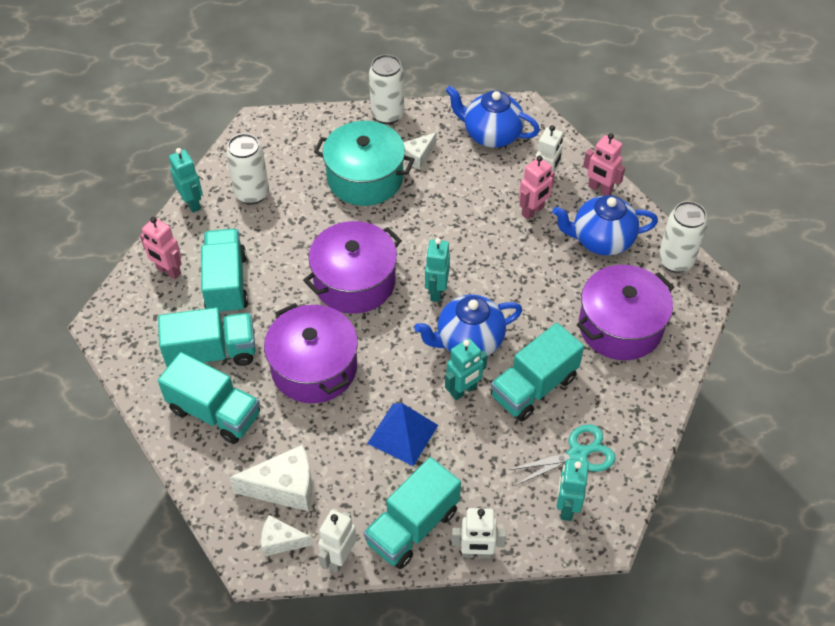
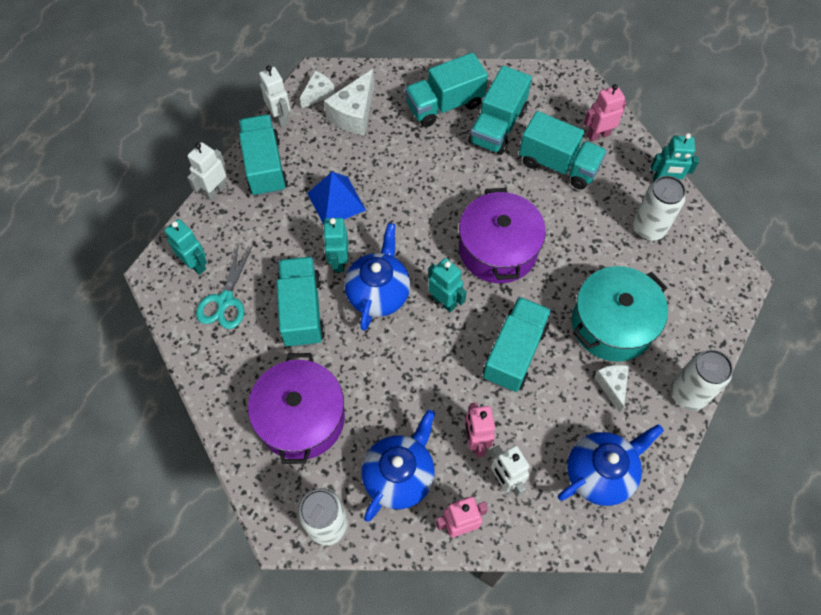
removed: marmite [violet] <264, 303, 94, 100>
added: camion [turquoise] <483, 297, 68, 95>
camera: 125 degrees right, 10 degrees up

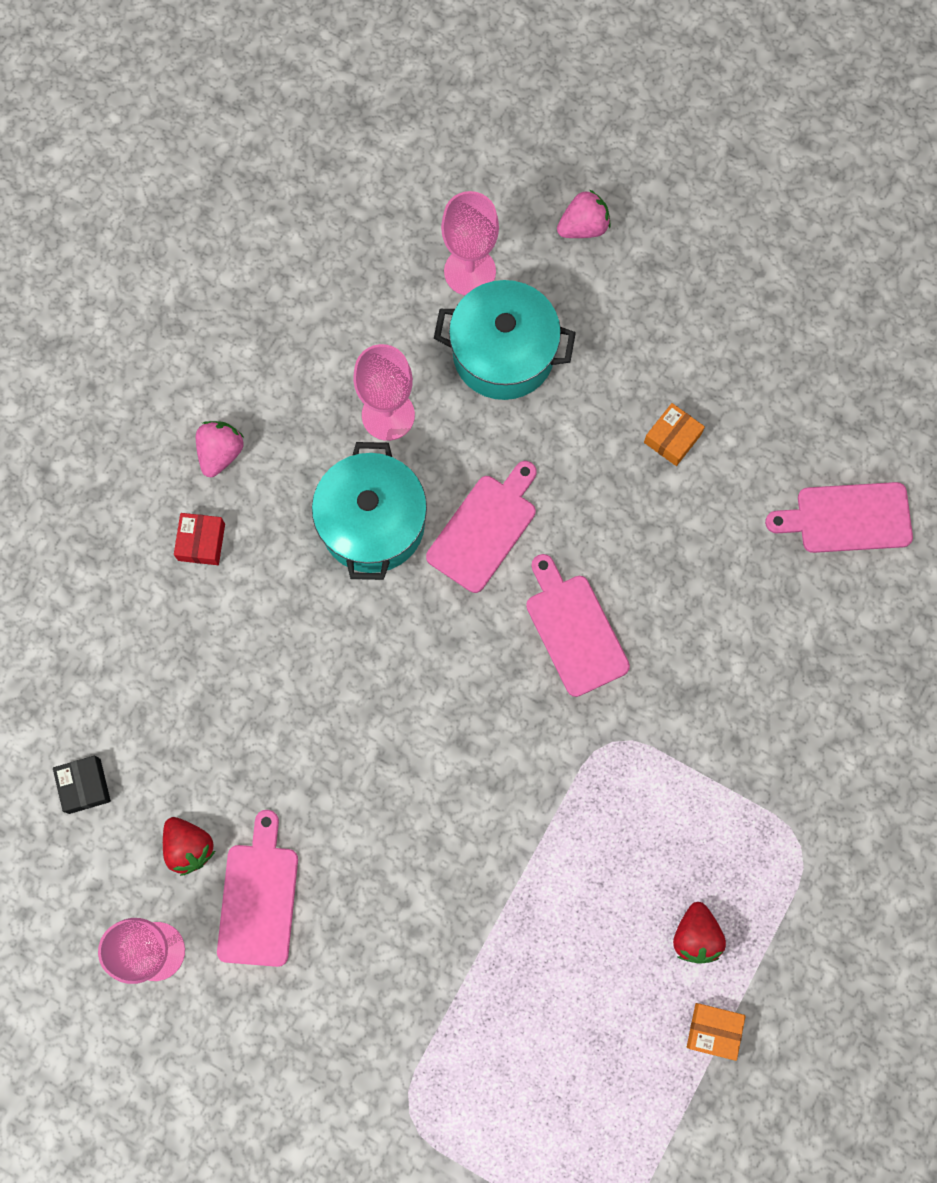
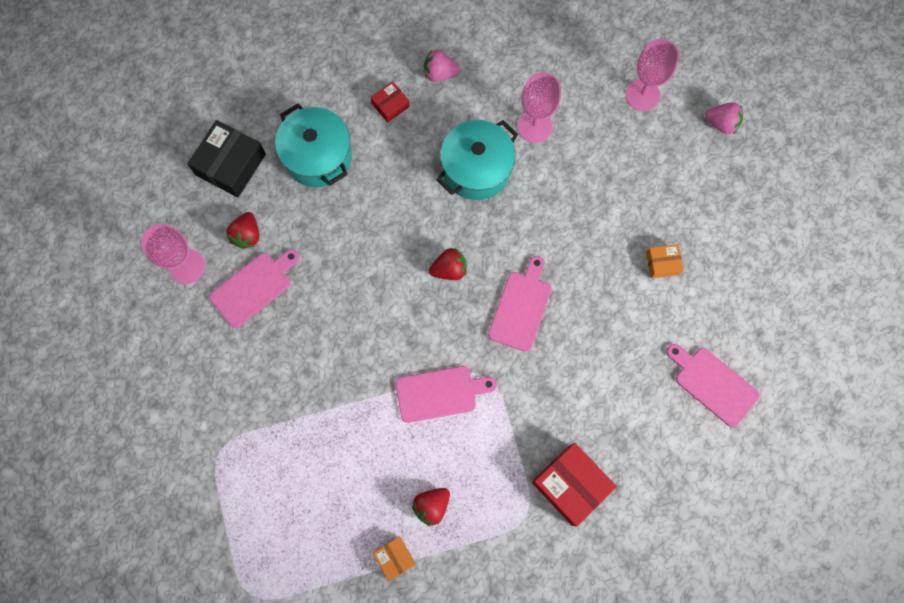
added: fraise [rouge] <429, 248, 38, 32>; boîte [rouge] <532, 443, 85, 83>
moved: planche à découper [rose] <426, 461, 111, 132> to <396, 366, 101, 57>; marmite [turquoise] <434, 280, 142, 120> to <275, 103, 77, 84>
turned: fraise [rose] <196, 421, 48, 56> = <424, 50, 36, 32> 150 degrees counterclockwise
resized: boîte [noir] <53, 756, 58, 58> = <187, 120, 79, 77> x1.88
camera: 45 degrees right, 0 degrees up

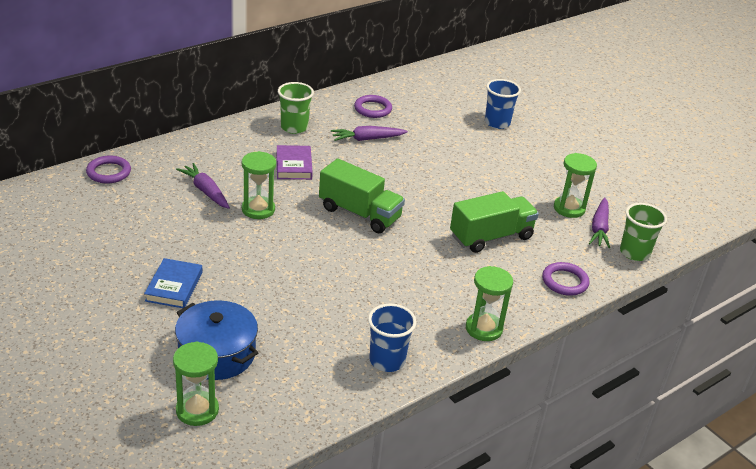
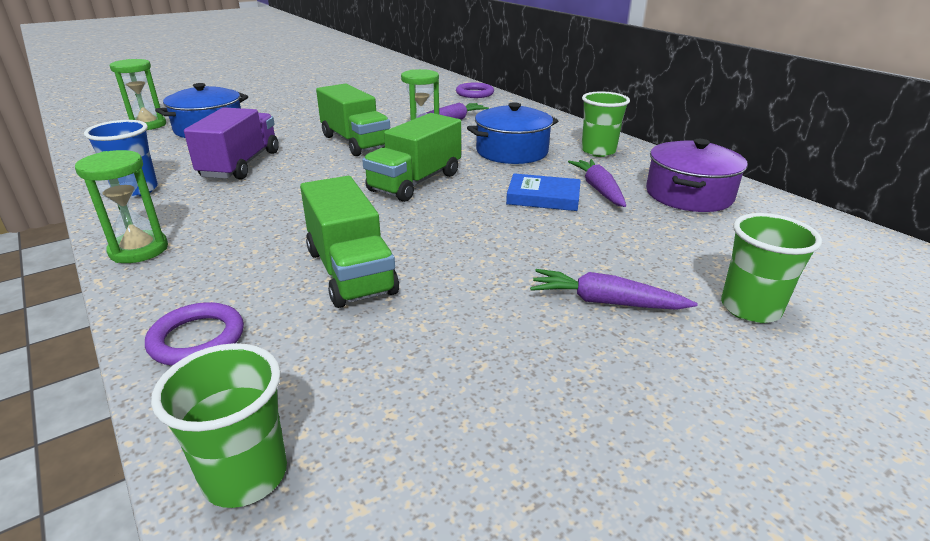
removed: sablier [vert] <554, 153, 43, 65>
added: camion [violet] <184, 107, 95, 73>; camion [vert] <316, 83, 74, 73>
moved: livre [bleu] <144, 258, 59, 50> to <506, 173, 75, 38>; carotte [violet] <589, 197, 21, 51> to <530, 269, 167, 41>
replaced: livre [violet] <276, 145, 37, 35> to marmite [bleu] <467, 102, 91, 62>; anneau [violet] <354, 95, 38, 23> to marmite [violet] <646, 139, 101, 73>
recoloured: gobelet [bleu] <485, 79, 36, 50> to gobelet [vert] <721, 213, 101, 110>
camera: 95 degrees right, 5 degrees down

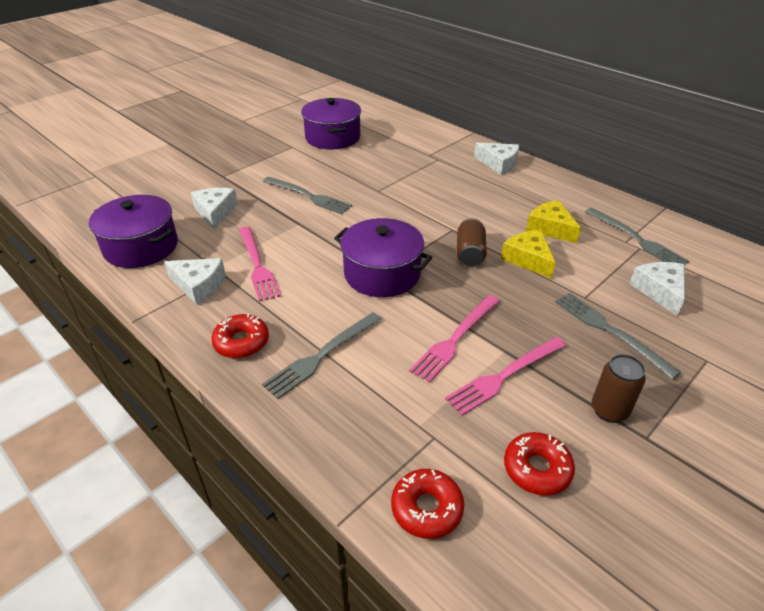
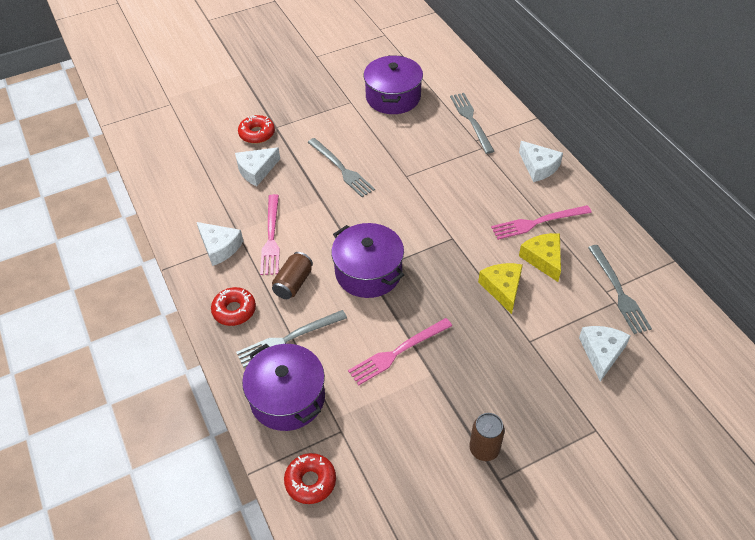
moved: marmite [violet] <89, 195, 89, 73> to <242, 344, 83, 87>; fourchette [rose] <445, 337, 121, 79> to <491, 205, 101, 35>; canette [marron] <457, 218, 30, 48> to <272, 252, 41, 47>; beignet [rouge] <504, 432, 71, 64> to <238, 115, 37, 29>; fourchette [gris] <555, 293, 126, 86> to <450, 93, 44, 61>
turned: fromage [blanc] <191, 188, 47, 42> = <235, 147, 45, 39> 135 degrees counterclockwise
camera: 20 degrees right, 10 degrees up

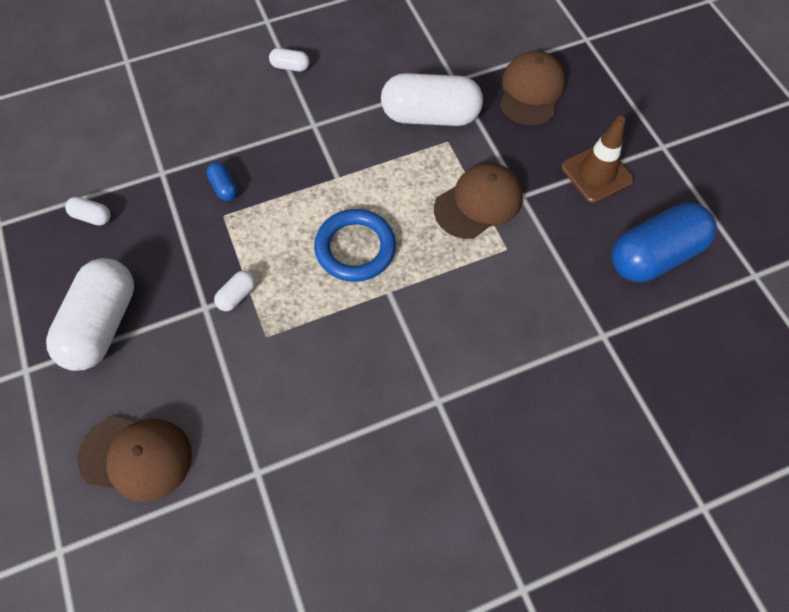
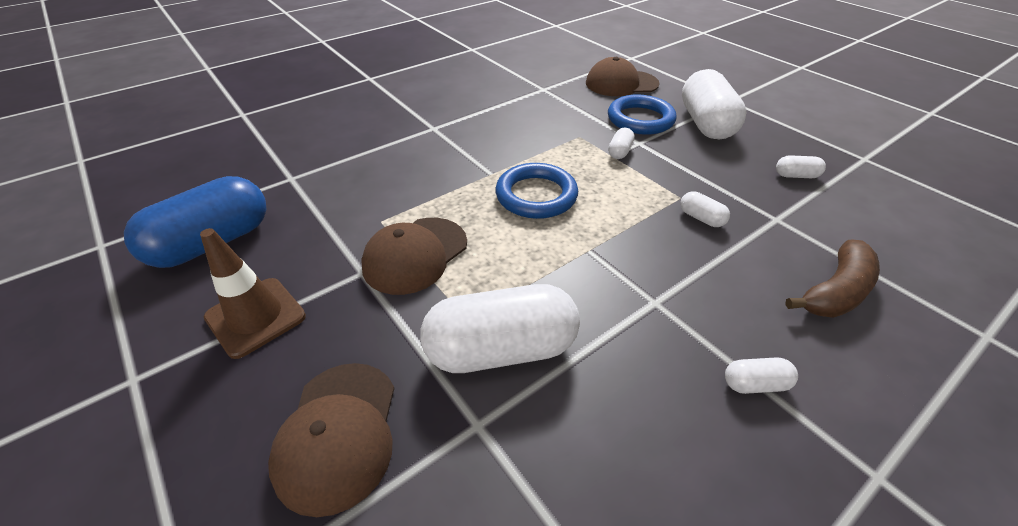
added: anneau [bleu] <608, 95, 69, 40>; banane [marron] <785, 240, 95, 78>
recoloured: gélule [bleu] <207, 162, 31, 39> to gélule [blanc] <680, 192, 50, 35>
camera: 165 degrees right, 20 degrees down

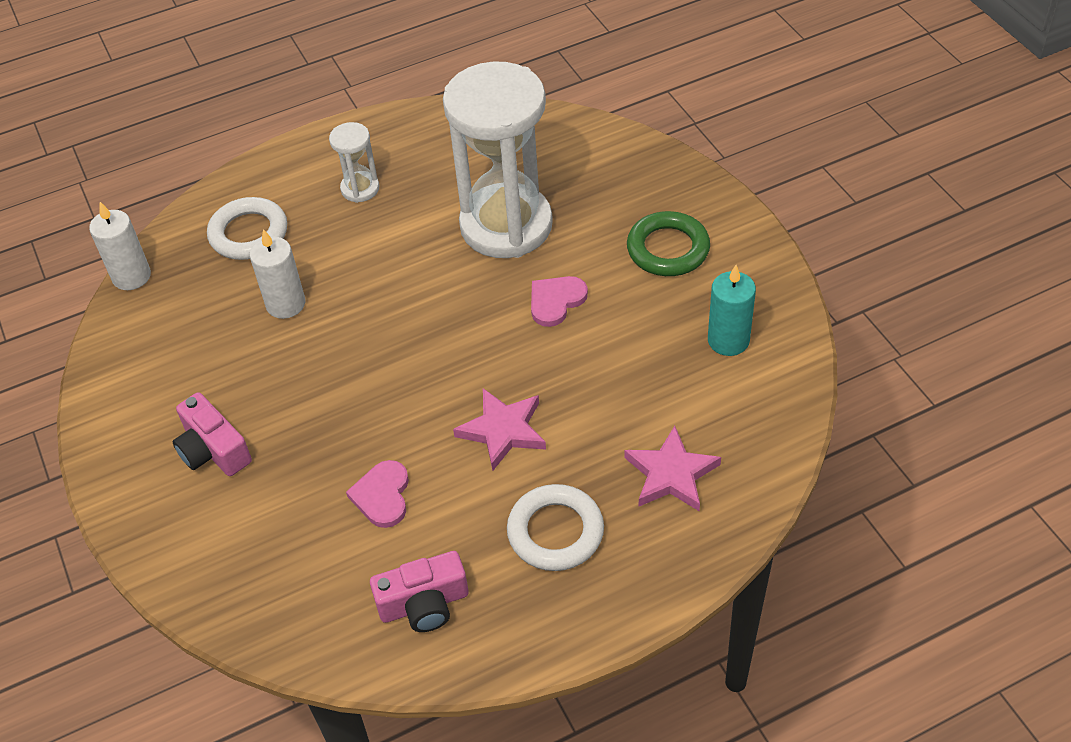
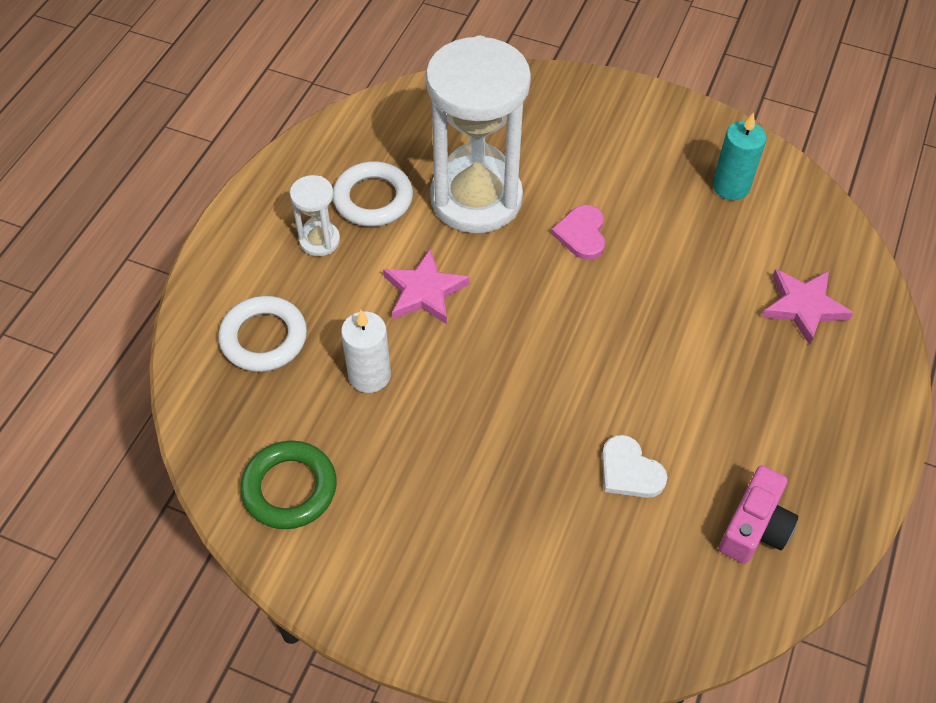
removed: bougie [blanc] <89, 202, 62, 88>; appareil photo [rose] <172, 392, 80, 84>
moved: étoile [rose] <453, 388, 93, 82> to <383, 249, 86, 75>; anneau [blanc] <507, 484, 97, 87> to <333, 161, 80, 66>; anneau [vert] <627, 211, 83, 65> to <240, 440, 97, 89>
recoloured: cœur [rose] <346, 460, 63, 68> to cœur [blanc] <602, 435, 66, 63>
camera: 45 degrees left, 5 degrees up

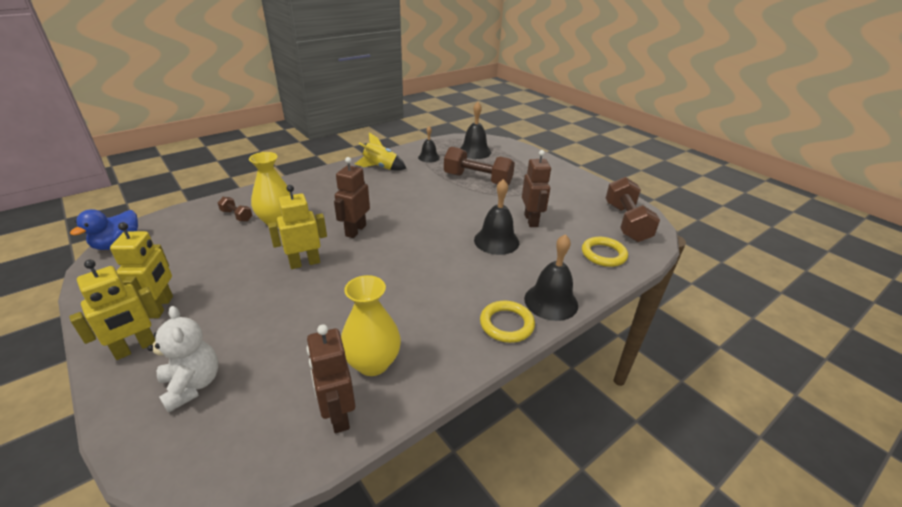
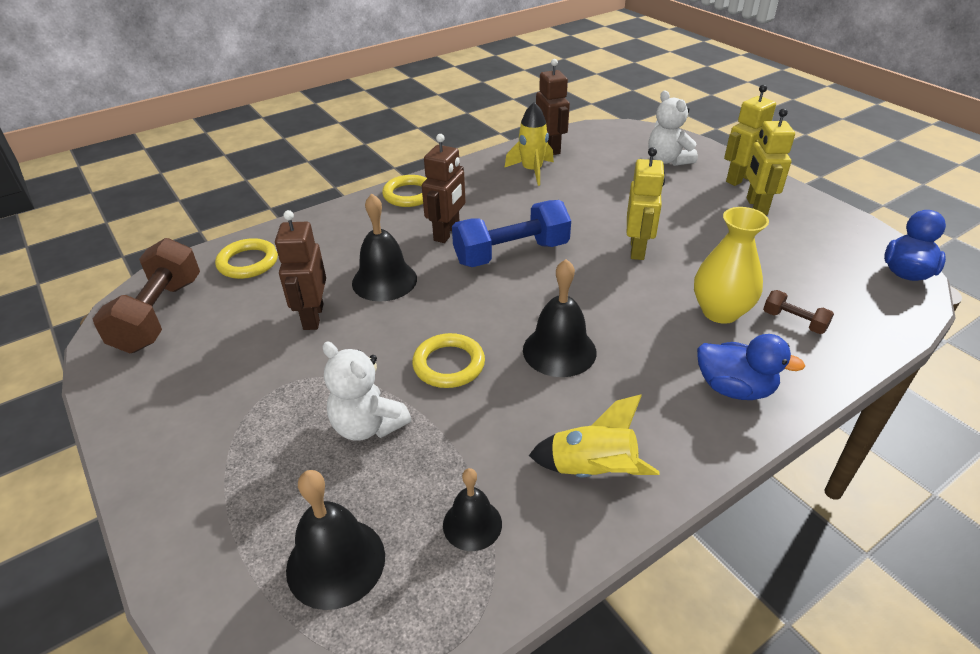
added: anneau [jaune] <412, 333, 73, 55>; haltère [bleu] <452, 200, 119, 67>; canard [bleu] <697, 334, 108, 66>
moved: robot [marron] <334, 157, 36, 81> to <422, 134, 43, 109>; cloche [noir] <524, 234, 54, 87> to <523, 259, 74, 118>
replaced: vase [jaune] <341, 275, 60, 101> to fusée [jaune] <505, 102, 49, 84>; haltère [marron] <444, 147, 71, 38> to ours en peluche [blanc] <323, 342, 88, 99>
turned: robot [jaune] <268, 185, 59, 84> = <627, 147, 38, 113> 60 degrees counterclockwise
camera: 175 degrees left, 5 degrees up

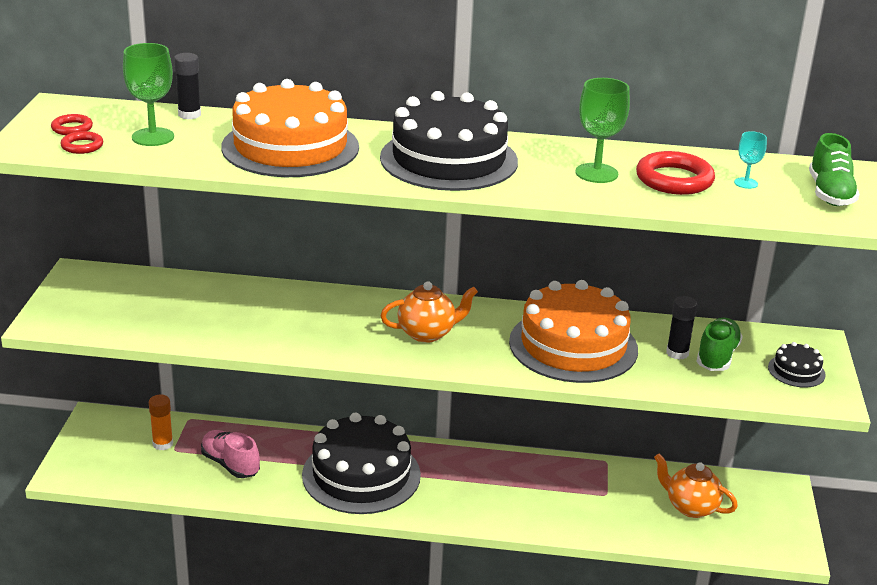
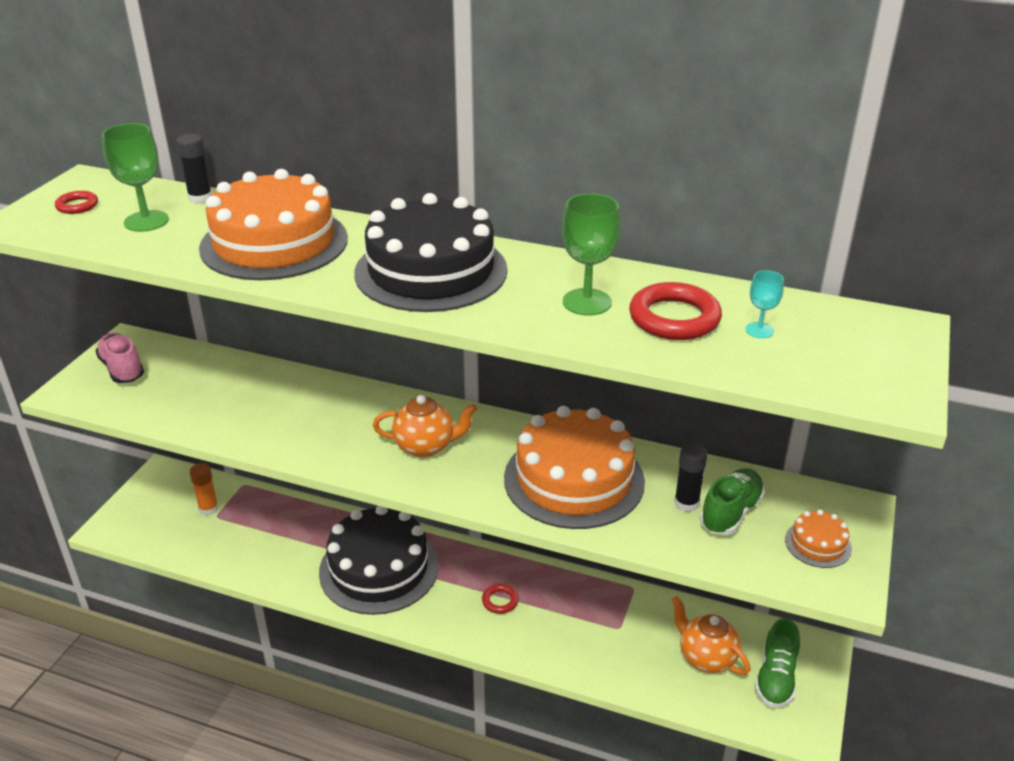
moved: anneau [rouge] <60, 131, 43, 23> to <482, 584, 37, 30>; chaussure [rose] <201, 430, 59, 48> to <95, 333, 49, 50>; chaussure [vert] <809, 133, 51, 73> to <755, 618, 45, 90>
recoloured: gâteau [noir] <768, 342, 58, 46> to gâteau [orange] <785, 509, 67, 59>
camera: 15 degrees right, 5 degrees up

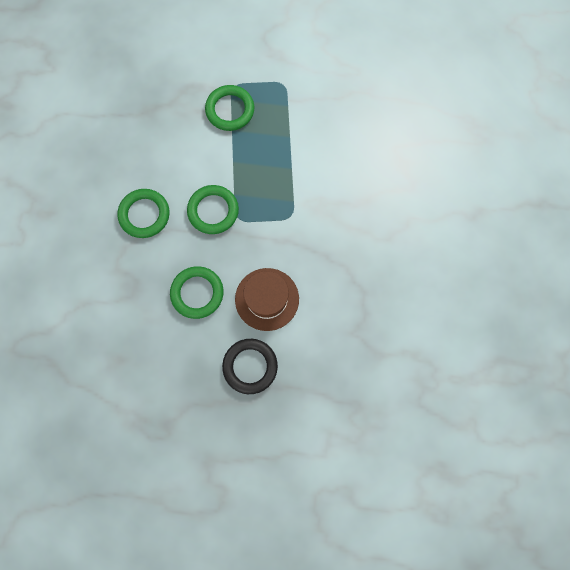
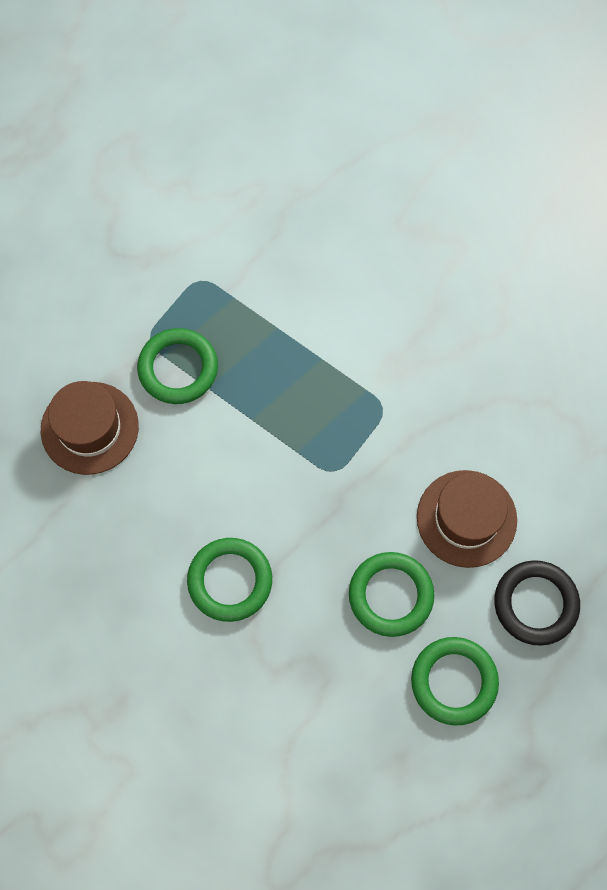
added: chapeau [marron] <41, 381, 98, 94>
moved: anneau [vert] <187, 185, 52, 49> to <411, 637, 88, 89>
camera: 50 degrees left, 5 degrees down

